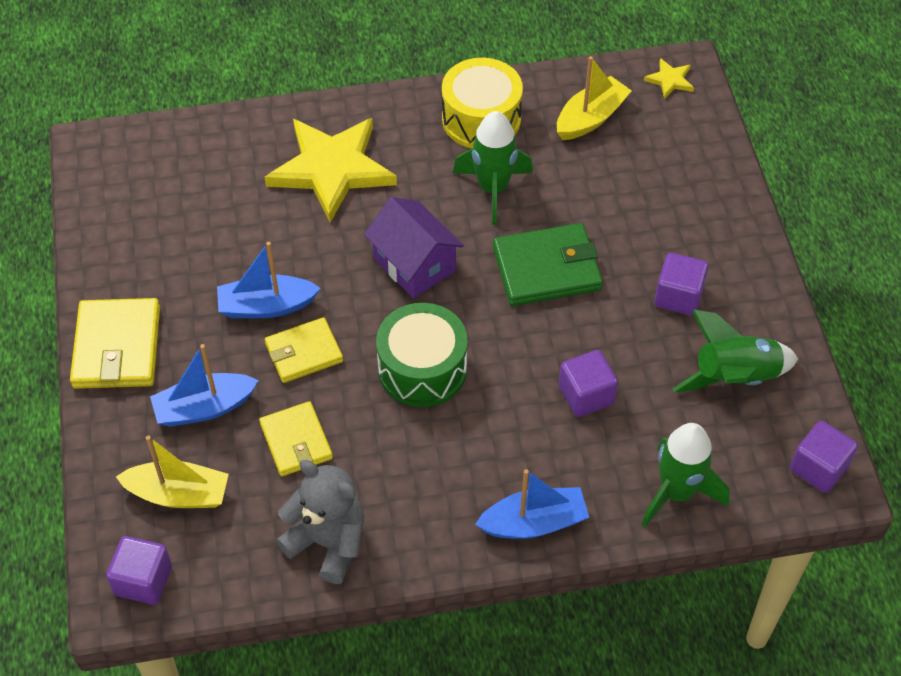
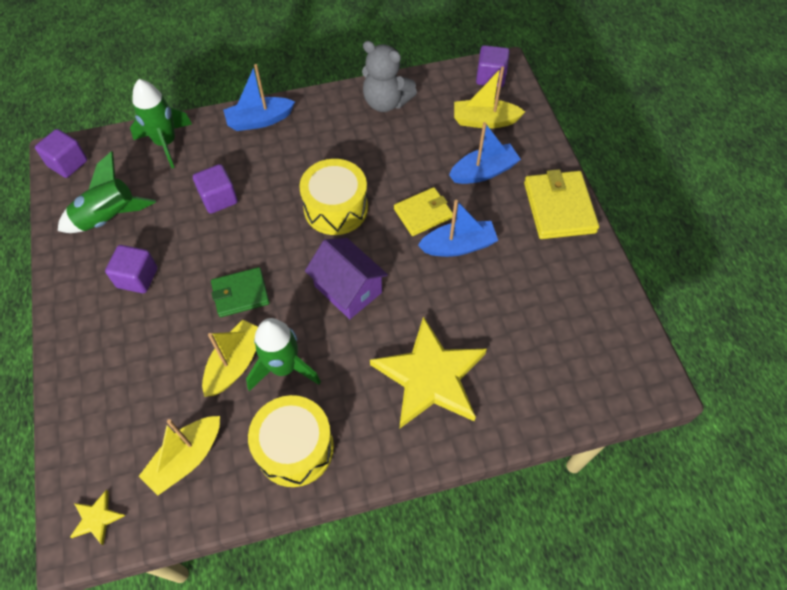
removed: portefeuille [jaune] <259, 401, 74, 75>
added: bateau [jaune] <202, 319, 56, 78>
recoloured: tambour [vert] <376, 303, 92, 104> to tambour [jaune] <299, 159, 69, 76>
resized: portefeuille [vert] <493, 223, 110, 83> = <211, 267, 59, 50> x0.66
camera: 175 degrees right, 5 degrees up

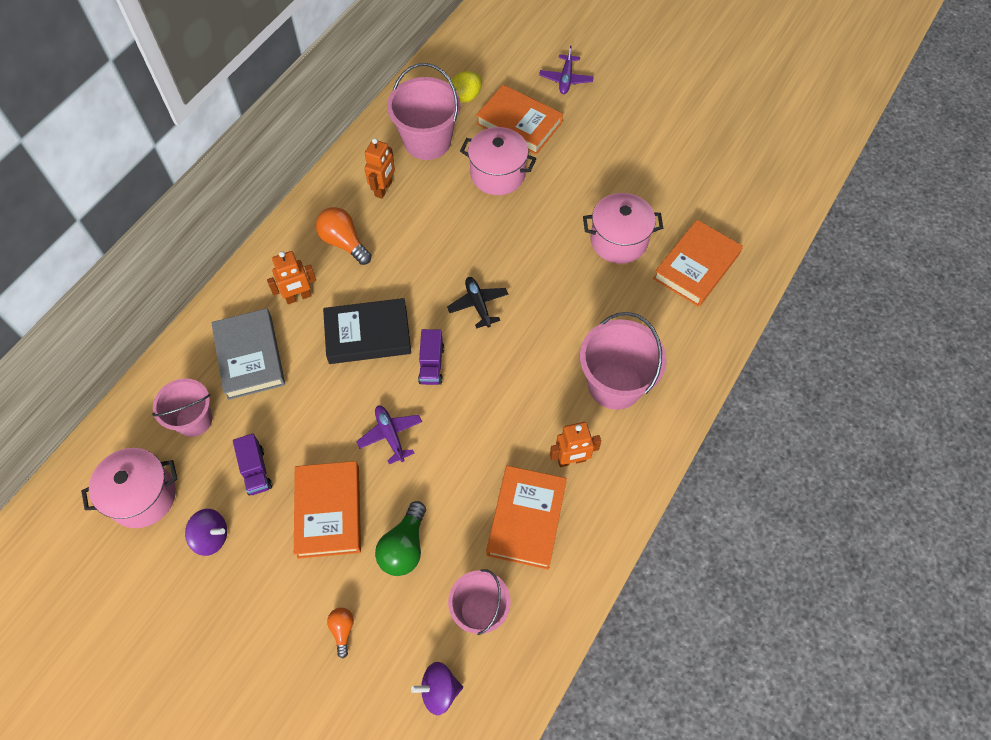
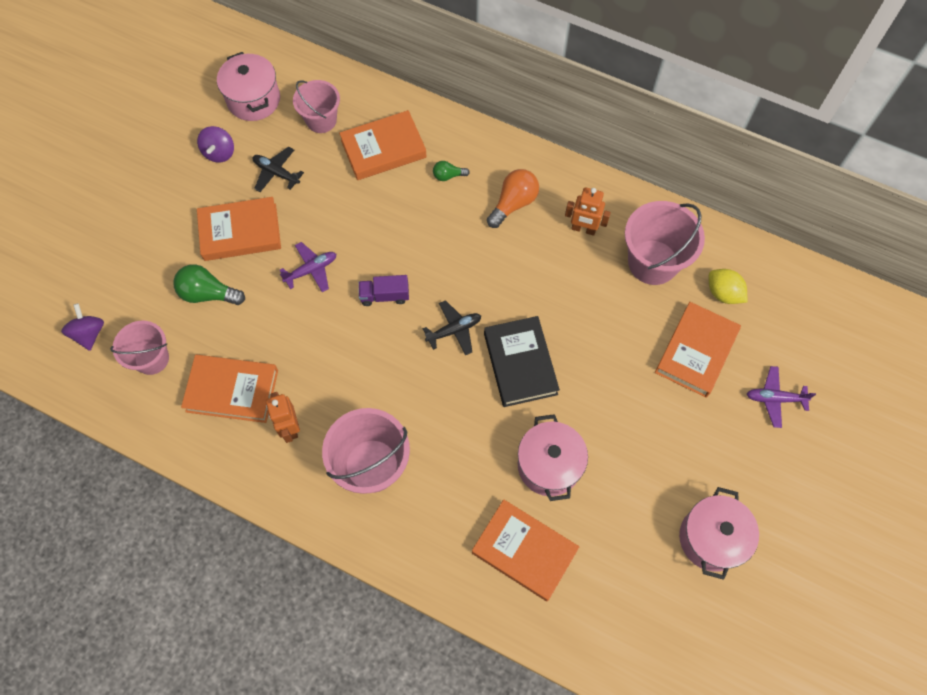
removed: ampoule [orange] <327, 608, 27, 50>
moved: livre [noir] <323, 298, 88, 66> to <484, 316, 76, 91>; marmite [rose] <460, 127, 77, 68> to <679, 487, 80, 93>
replaced: camion [violet] <233, 434, 39, 62> to avion [noir] <253, 147, 51, 45>; robot [orange] <267, 251, 49, 53> to ampoule [vert] <433, 161, 37, 20>
recoloured: livre [gris] <211, 308, 74, 92> to livre [orange] <339, 110, 88, 70>
camera: 85 degrees right, 5 degrees up

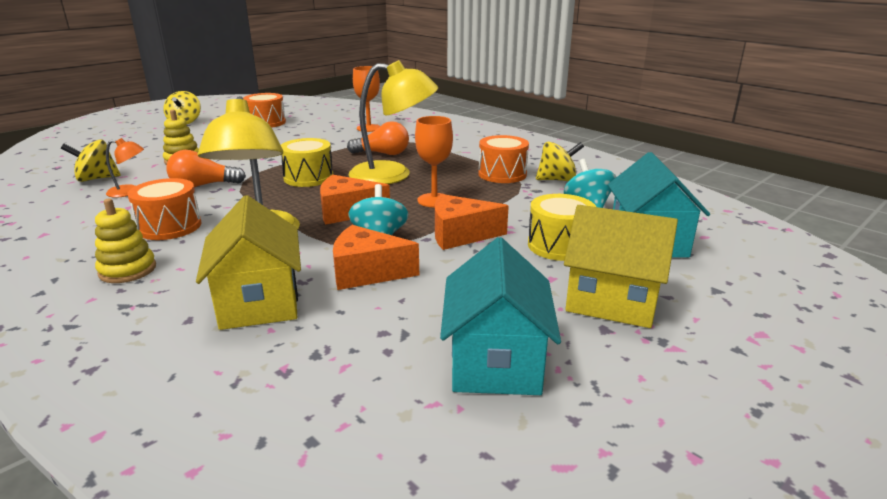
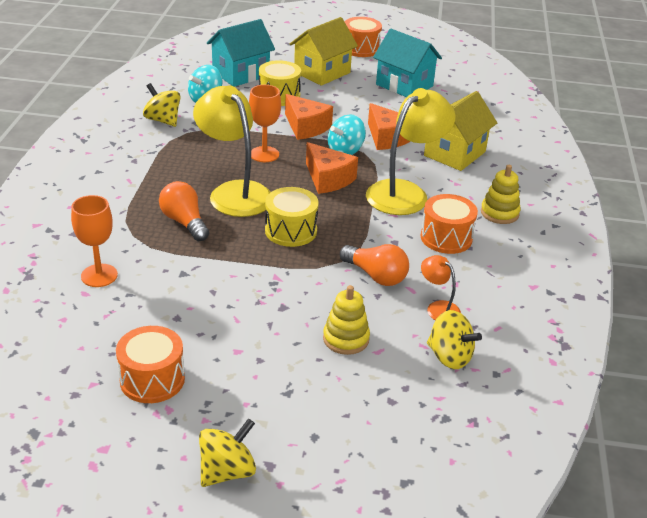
moved: tambour [orange] <478, 135, 51, 48> to <344, 17, 38, 40>
turned: maison [turquoise] <440, 237, 121, 158> = <373, 29, 69, 68> 75 degrees clockwise; maison [jaune] <564, 205, 114, 123> = <290, 17, 68, 69> 60 degrees clockwise
camera: 130 degrees left, 10 degrees up

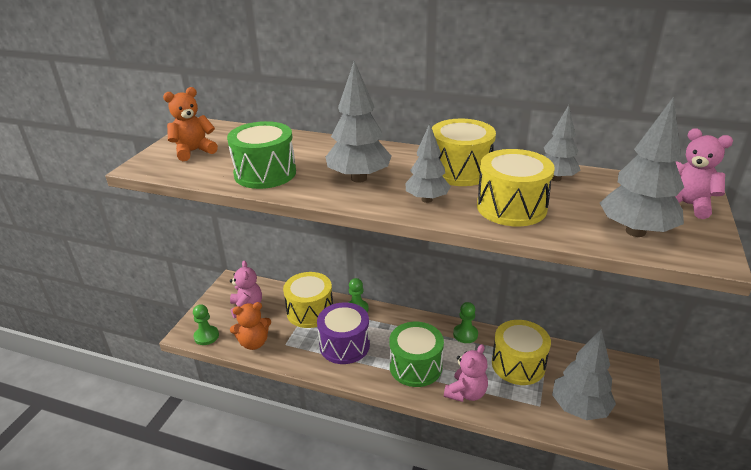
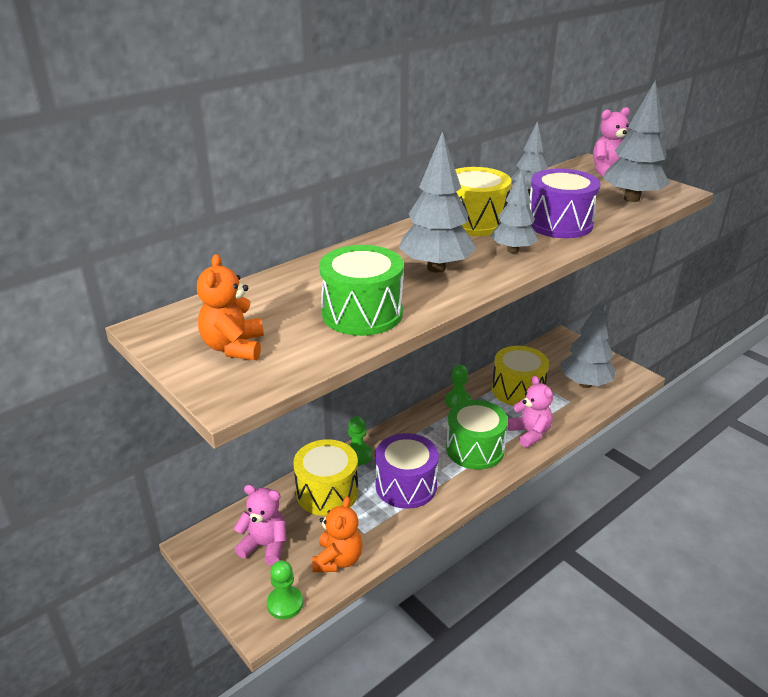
recoloured: tambour [jaune] <477, 149, 78, 77> to tambour [violet] <529, 169, 72, 69>
camera: 60 degrees left, 0 degrees up

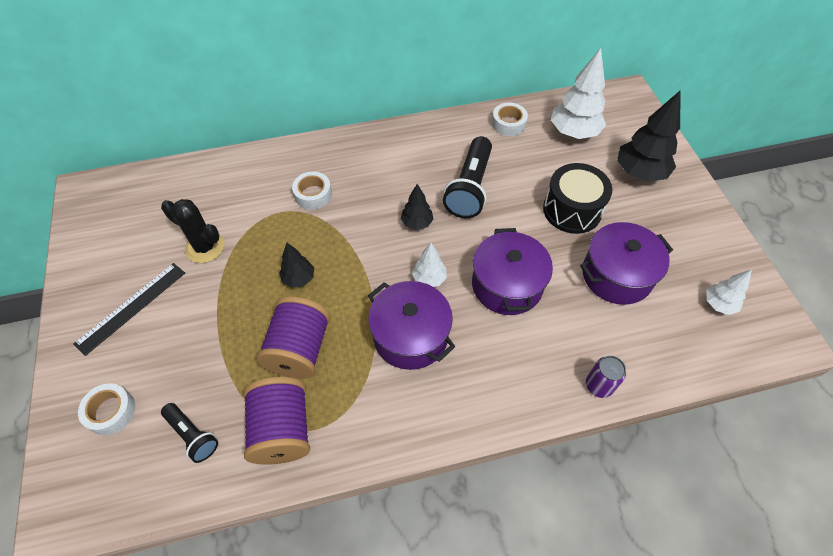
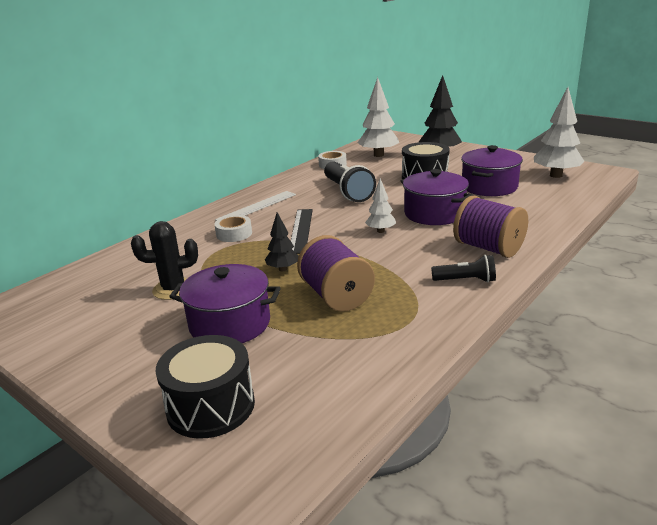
removed: arbre [noir] <401, 184, 33, 46>; canette [violet] <586, 356, 40, 42>
added: règle [blanc] <215, 191, 81, 30>
moved: règle [noir] <74, 263, 111, 93> to <291, 209, 22, 45>; lampe de poche [noir] <161, 403, 57, 60> to <431, 255, 65, 28>; bobine [violet] <244, 377, 66, 88> to <453, 196, 75, 62>; marmite [violet] <368, 281, 87, 89> to <169, 264, 112, 79>
replaced: ruban adhésif [blanc] <78, 383, 57, 52> to tambour [noir] <155, 335, 100, 104>
resized: arbre [blanc] <706, 270, 46, 45> = <534, 87, 50, 91> x1.83
camera: 35 degrees left, 30 degrees down

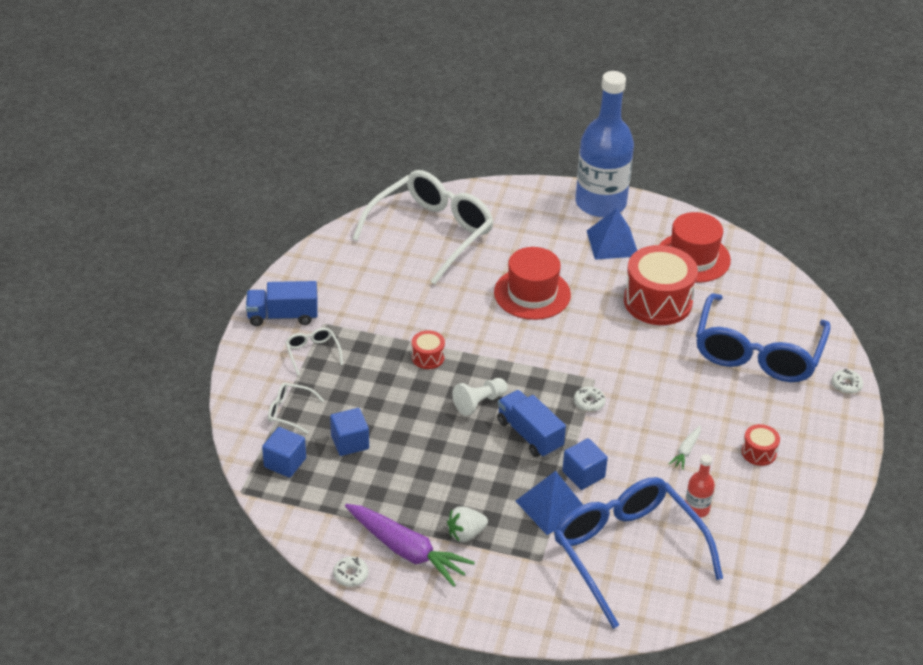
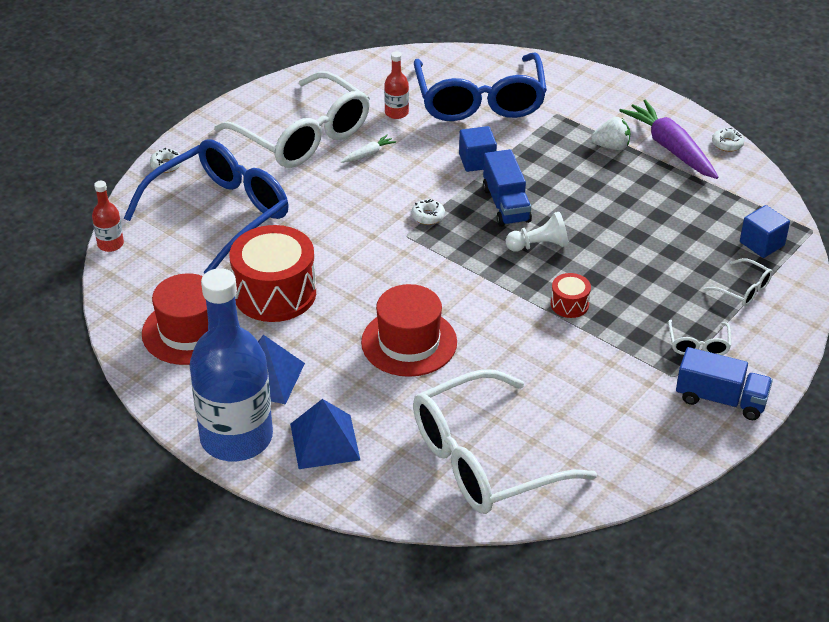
removed: cube [bleu] <330, 408, 39, 48>
added: bouteille [rouge] <92, 181, 32, 71>
moved: pyramide [bleu] <516, 471, 67, 64> to <290, 399, 70, 70>
replaced: tambour [rouge] <742, 424, 38, 42> to lunettes [blanc] <214, 71, 156, 97>
camera: 155 degrees left, 0 degrees up

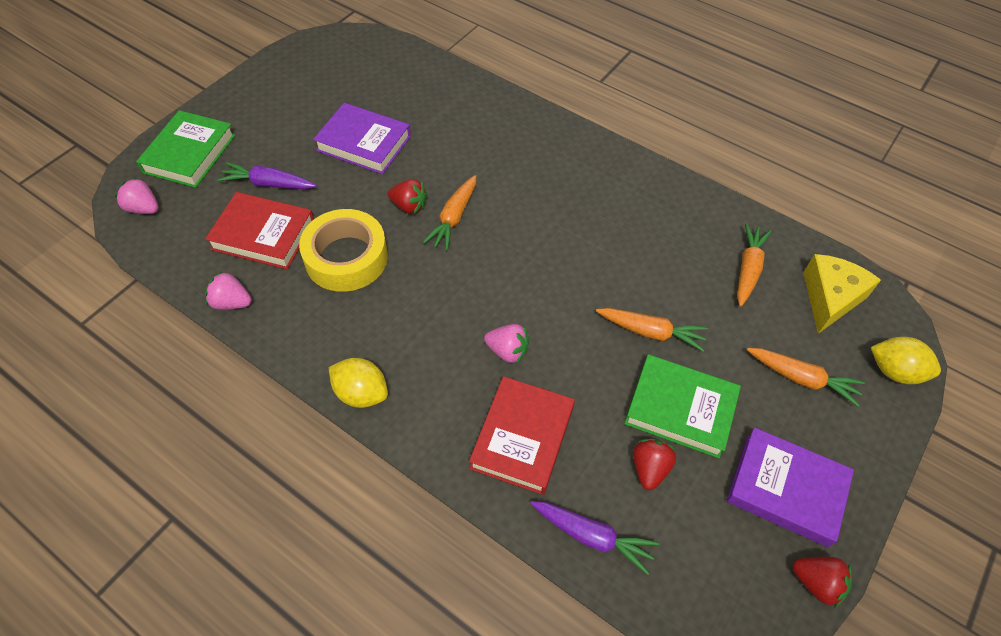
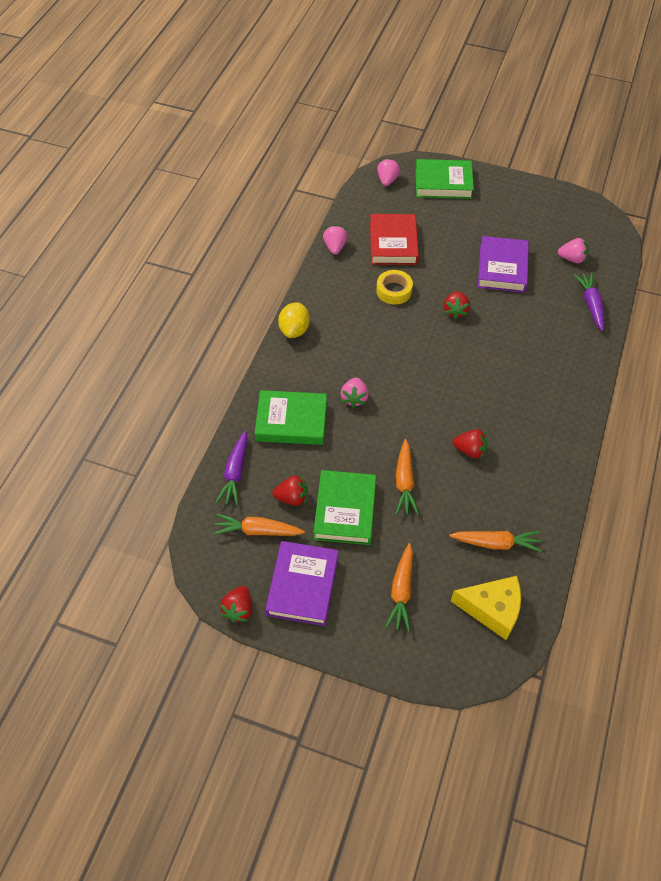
removed: citron [jaune] <871, 337, 70, 47>
added: fraise [rouge] <453, 429, 34, 30>; fraise [rose] <558, 238, 30, 25>
moved: carotte [violet] <217, 162, 99, 27> to <574, 272, 30, 59>; carotte [orange] <423, 175, 53, 76> to <213, 514, 92, 22>
recoloured: livre [rouge] <469, 376, 106, 119> to livre [vert] <255, 390, 72, 55>
resized: ruban adhésif [jaune] <299, 209, 89, 83> = <376, 270, 37, 35> x0.60
camera: 75 degrees right, 0 degrees up

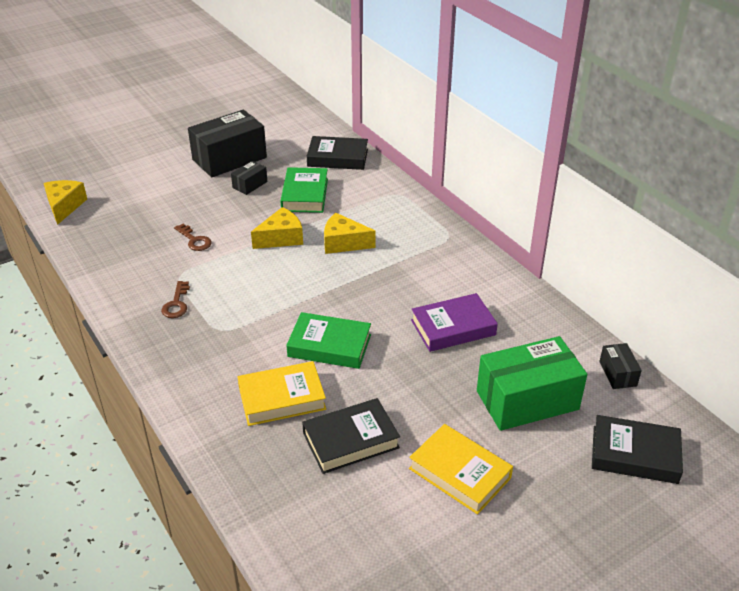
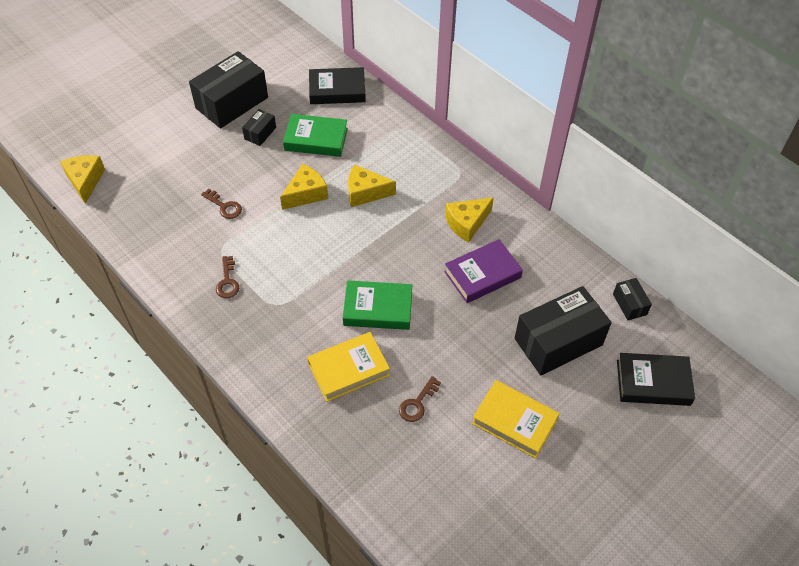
added: fromage [jaune] <445, 197, 49, 46>
replaced: livre [noir] <302, 398, 98, 76> to clé [marron] <399, 376, 42, 46>
recoloured: boîte [vert] <477, 336, 110, 95> to boîte [noir] <515, 286, 97, 89>
turned: livre [vert] <280, 167, 48, 46> = <283, 114, 65, 43> 75 degrees counterclockwise
camera: 10 degrees left, 15 degrees up

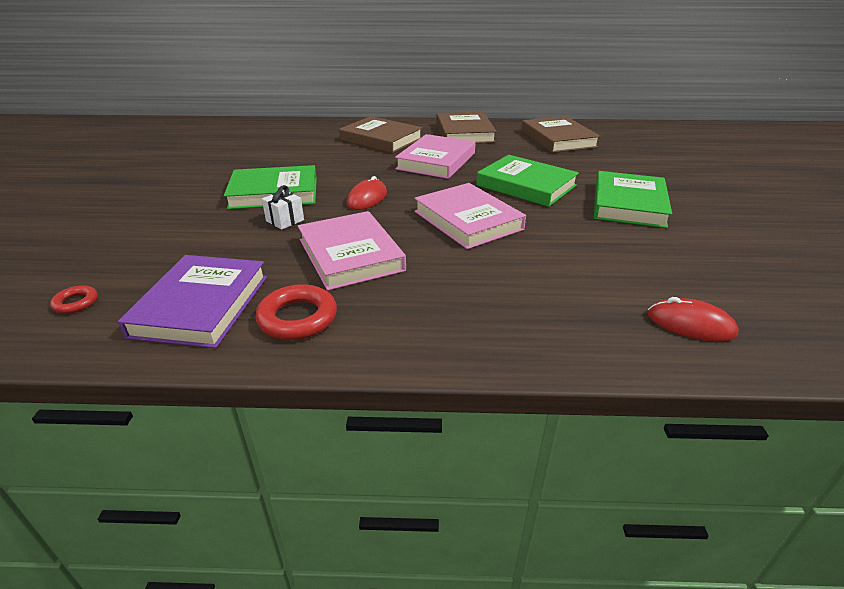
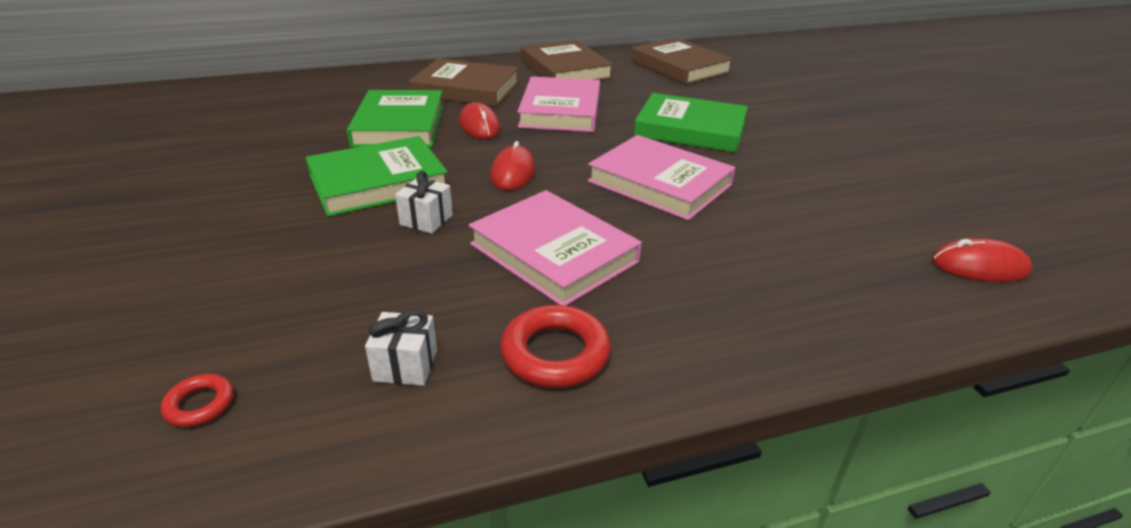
added: souris [rouge] <459, 102, 41, 37>
moved: livre [vert] <594, 171, 78, 57> to <347, 90, 97, 57>
replaced: livre [violet] <118, 255, 149, 93> to cadeau [blanc] <365, 310, 72, 76>
camera: 20 degrees left, 0 degrees up

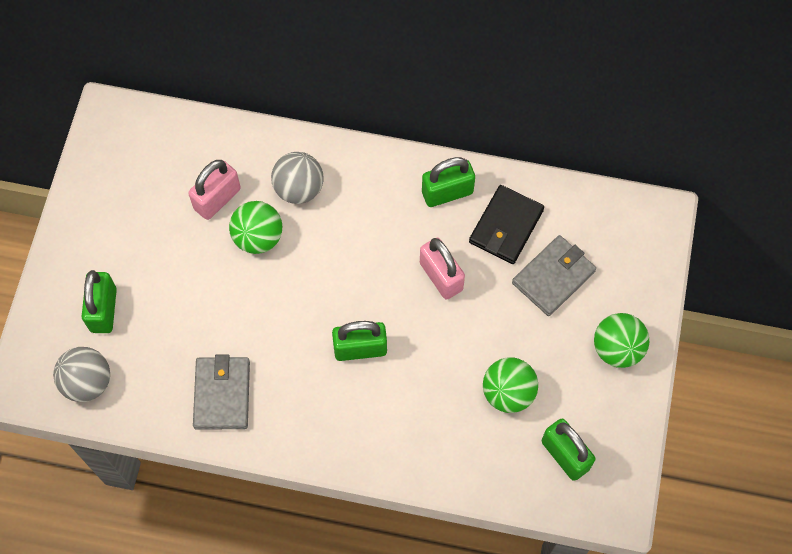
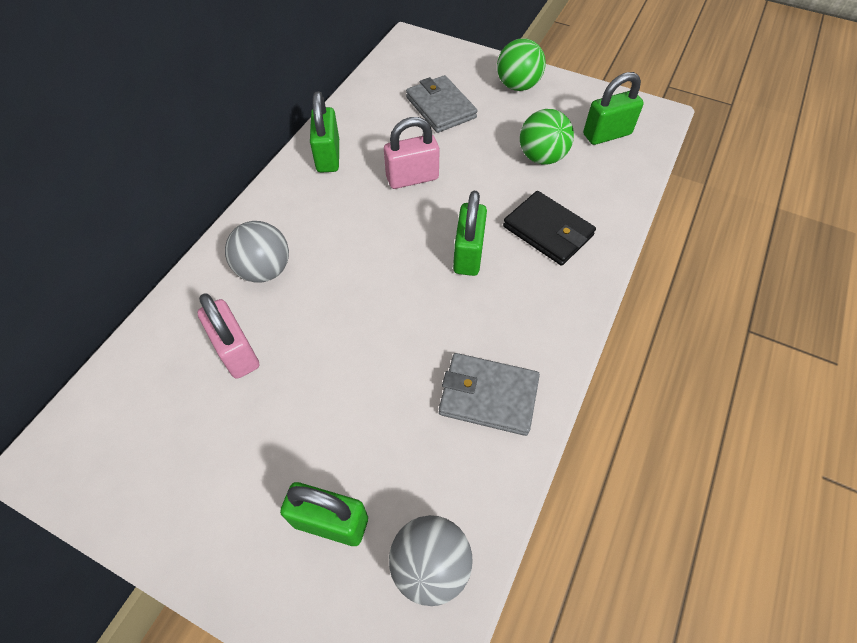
removed: balle [vert] <229, 201, 53, 53>
moved: portefeuille [noir] <469, 185, 75, 79> to <503, 191, 93, 75>
camera: 75 degrees left, 10 degrees down

